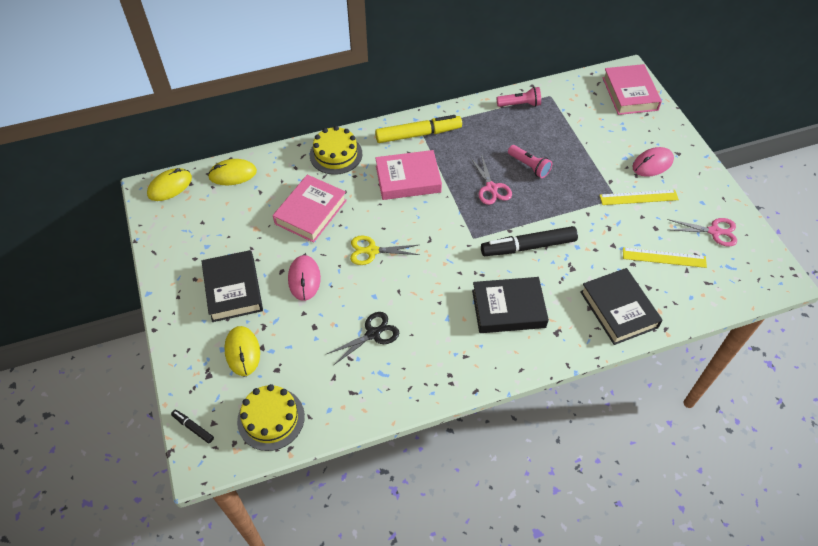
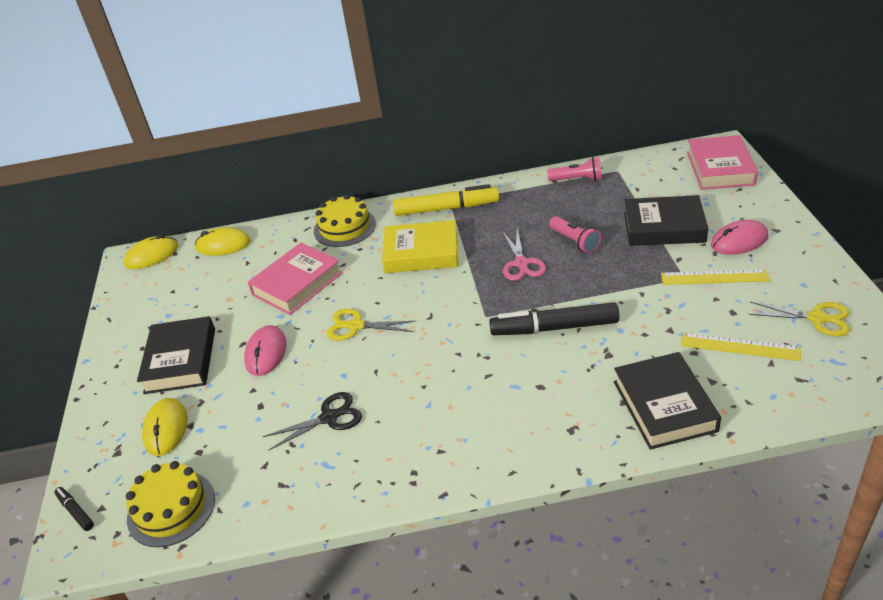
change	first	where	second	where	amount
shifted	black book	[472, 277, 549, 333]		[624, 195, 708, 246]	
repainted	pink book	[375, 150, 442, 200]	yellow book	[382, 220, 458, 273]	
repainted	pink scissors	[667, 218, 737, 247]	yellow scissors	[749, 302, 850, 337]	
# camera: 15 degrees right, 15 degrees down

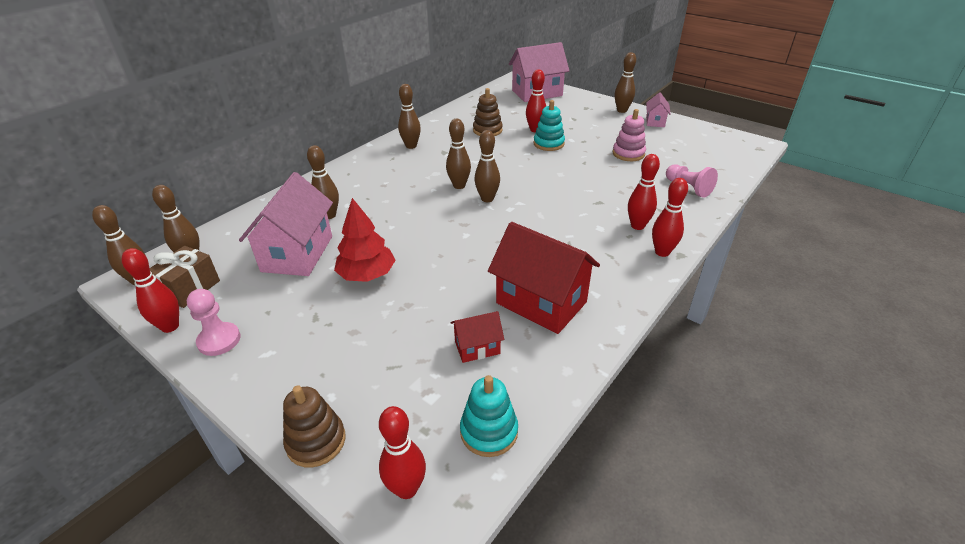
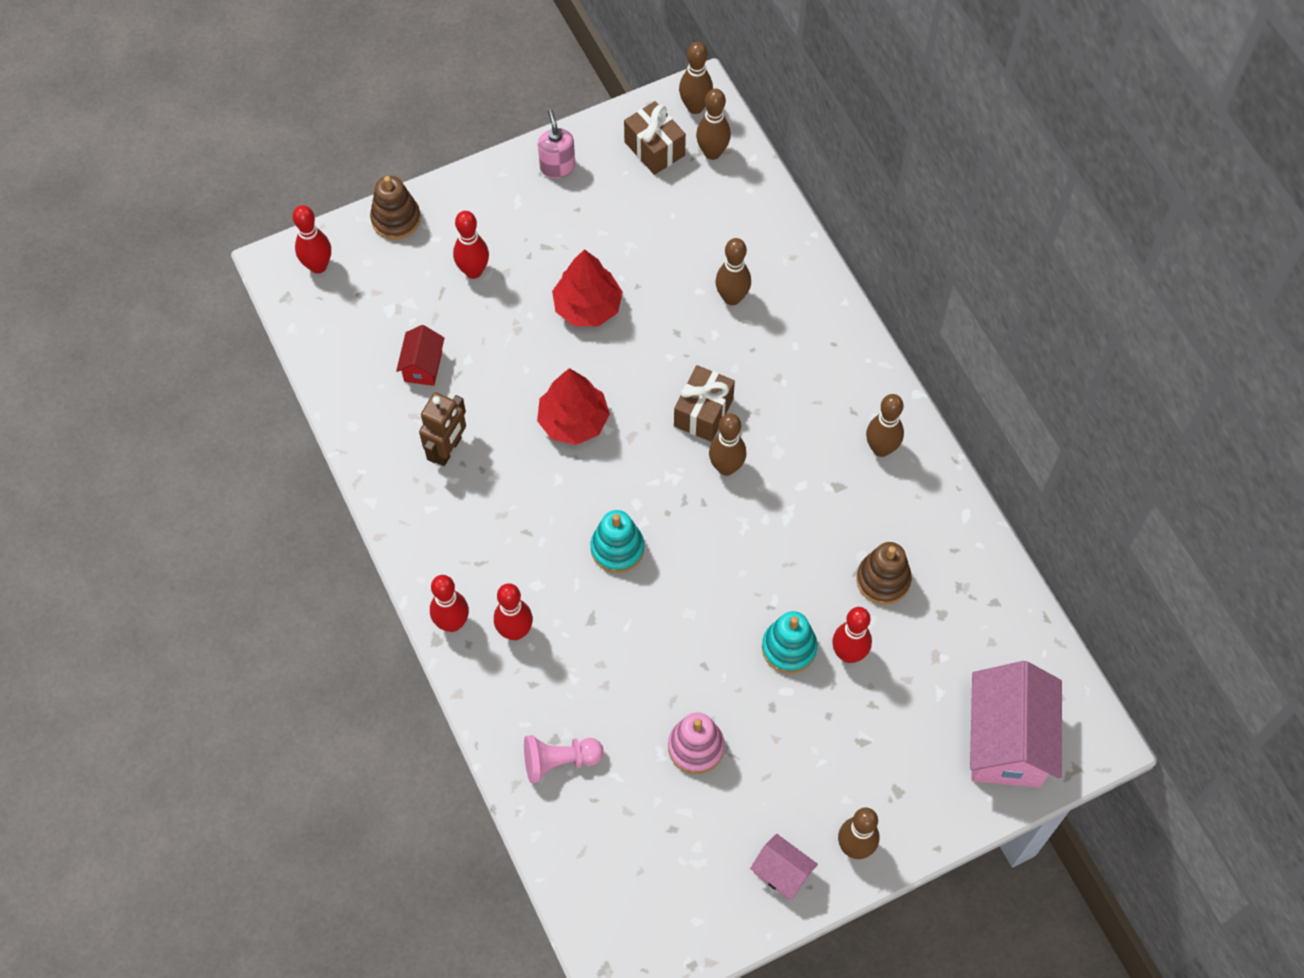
change	first	where	second	where	amount
gone	pink house	[239, 172, 333, 276]			
gone	brown bowling pin	[474, 130, 500, 202]			
new			red tree	[537, 368, 610, 445]	
new			brown gift	[674, 365, 735, 442]	
shifted	red bowling pin	[122, 248, 179, 333]		[453, 211, 489, 279]	
shifted	turquoise stacking toy	[460, 375, 518, 457]		[591, 510, 644, 573]	
swapped	pink pawn	[187, 289, 240, 356]	pink soap dispenser	[538, 109, 575, 178]	
swapped	red house	[488, 222, 600, 334]	brown robot	[419, 392, 466, 466]	
# camera: 115 degrees right, 25 degrees up

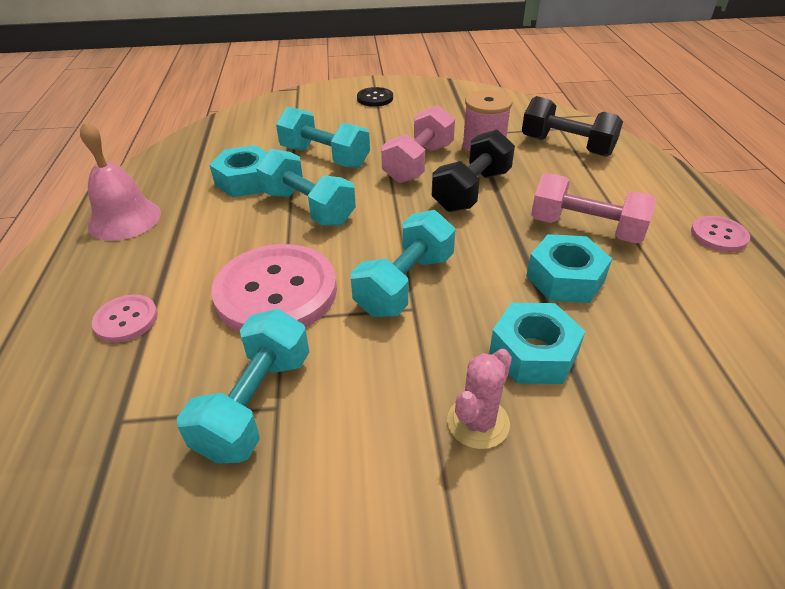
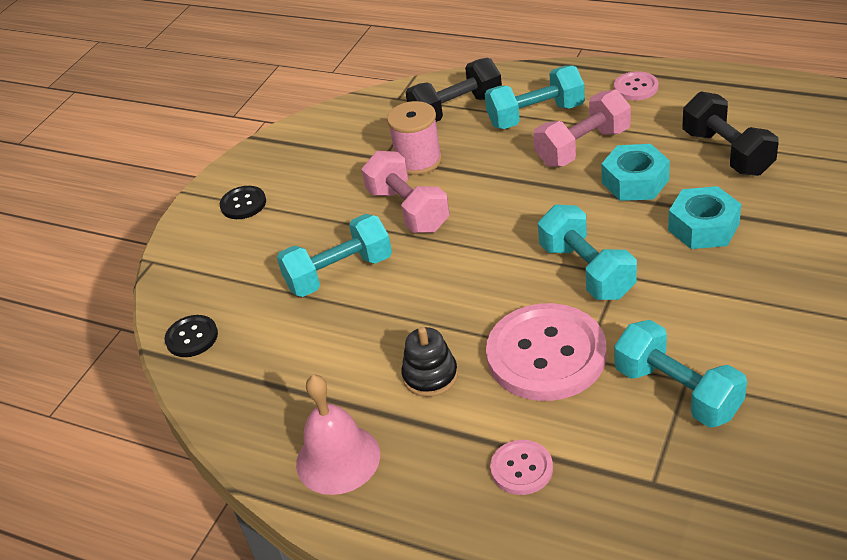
change	first	where	second	where	amount
gone	turquoise nut	[210, 145, 268, 197]			
gone	pink cactus	[447, 349, 512, 449]			
new			black button	[165, 315, 218, 357]	
new			black stacking toy	[401, 327, 458, 397]	
shifted	turquoise dumbbell	[256, 149, 356, 226]		[485, 65, 585, 129]	
shifted	black dumbbell	[432, 129, 515, 212]		[683, 91, 779, 176]	
# camera: 55 degrees left, 0 degrees up

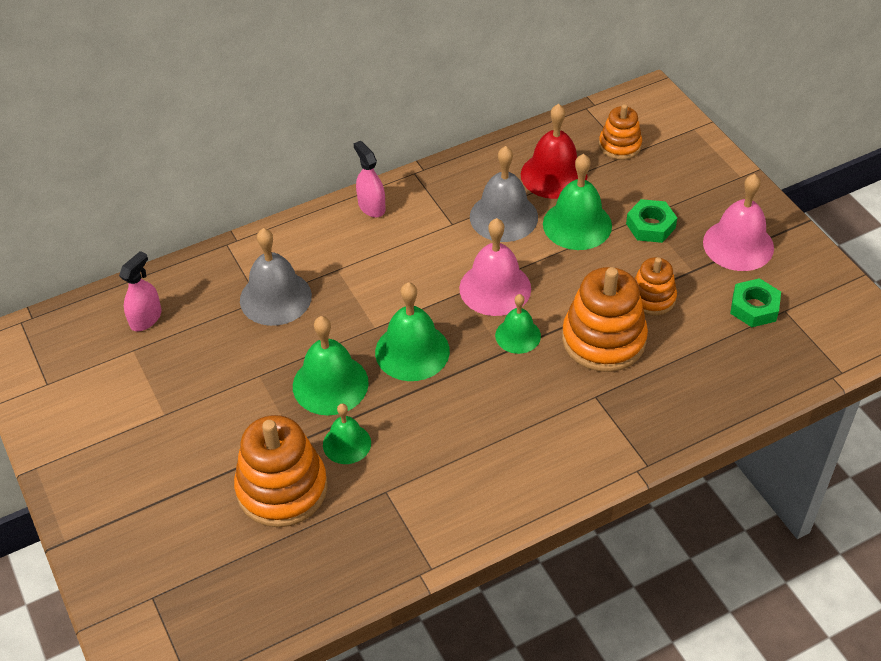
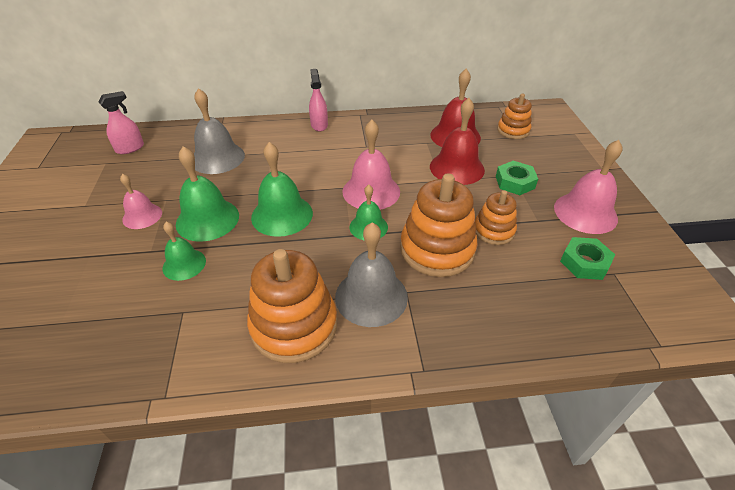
change	first	where	second	where	amount
new			pink bell	[120, 174, 162, 229]	
shifted	orange stacking toy	[234, 415, 328, 527]		[247, 249, 337, 363]	
shifted	grey bell	[470, 146, 538, 242]		[335, 222, 408, 327]	
repainted	green bell	[543, 154, 612, 250]	red bell	[430, 98, 485, 185]	
# camera: 20 degrees right, 5 degrees down

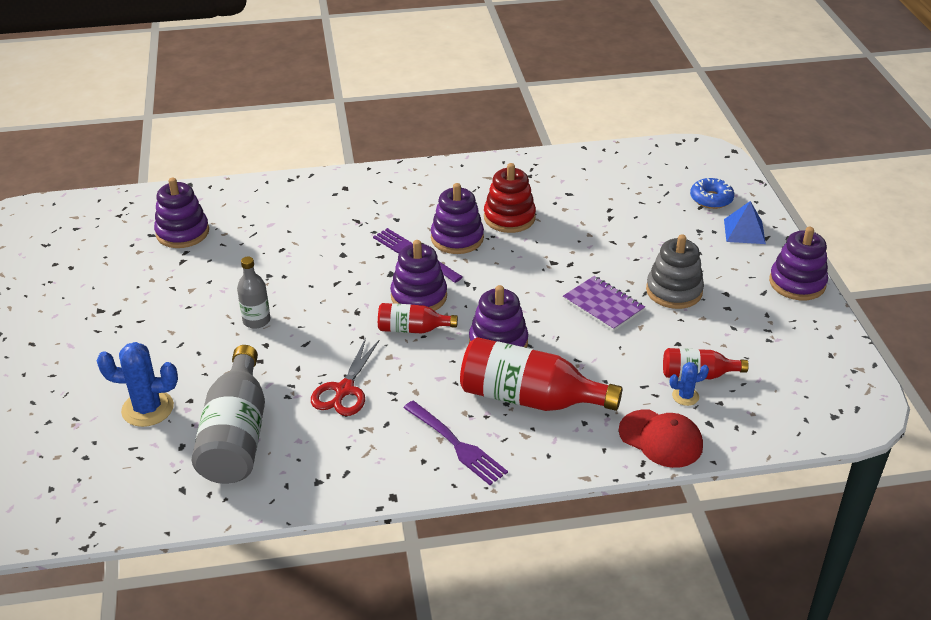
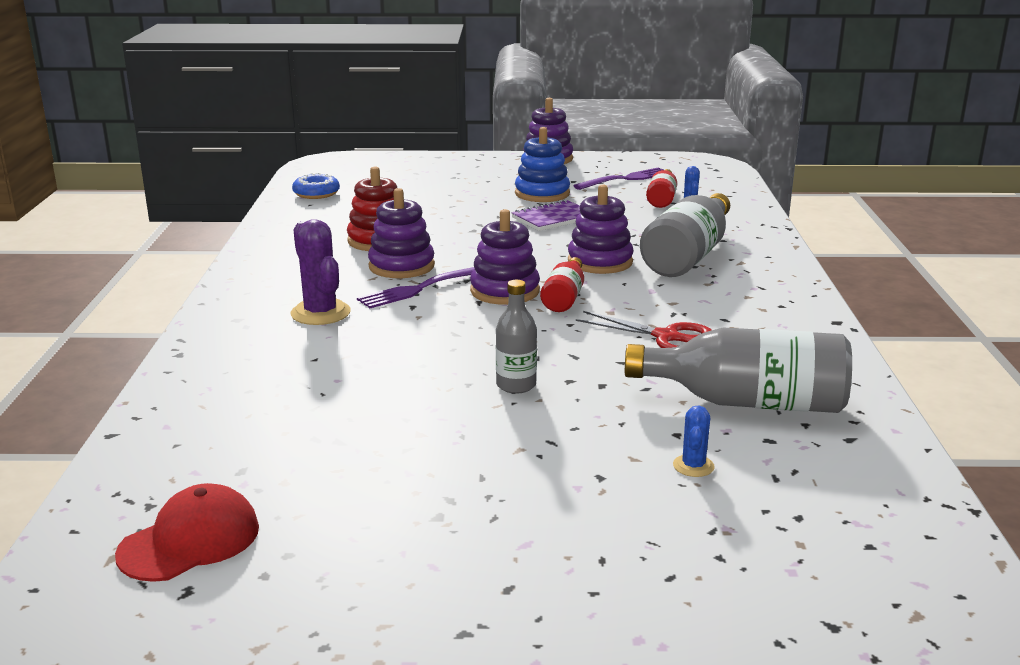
change	first	where	second	where	amount
gone	purple stacking toy	[154, 178, 209, 248]			
gone	blue pyramid	[724, 201, 766, 244]			
new			purple cactus	[290, 219, 350, 325]	
shifted	purple fork	[403, 401, 508, 485]		[573, 168, 664, 190]	
shifted	red cap	[619, 410, 703, 468]		[115, 483, 259, 582]	
shifted	blue donut	[690, 178, 734, 209]		[292, 173, 340, 199]	
repainted	red bottle	[460, 337, 623, 411]	grey bottle	[640, 193, 730, 277]	
repainted	grey stacking toy	[646, 234, 704, 309]	blue stacking toy	[515, 127, 570, 202]	
scaled	blue cactus	[97, 342, 178, 427]		[673, 406, 715, 477]	x0.53
# camera: 80 degrees left, 15 degrees down

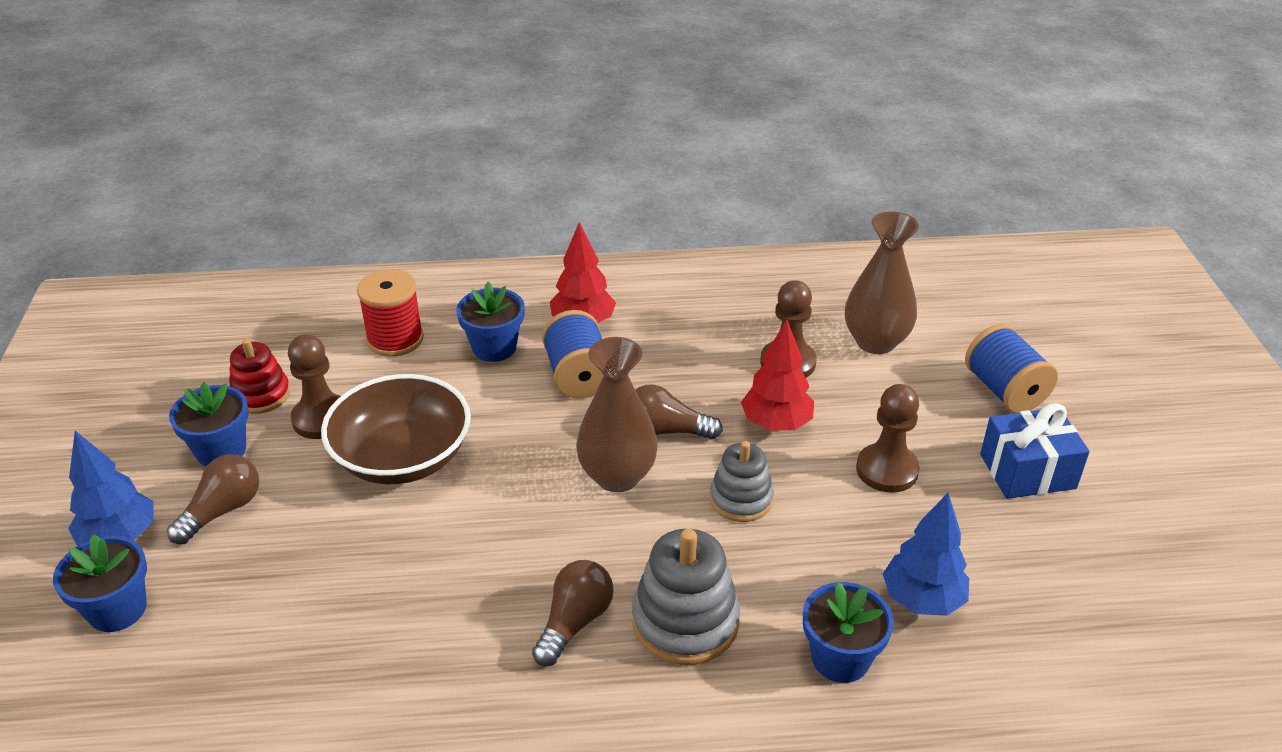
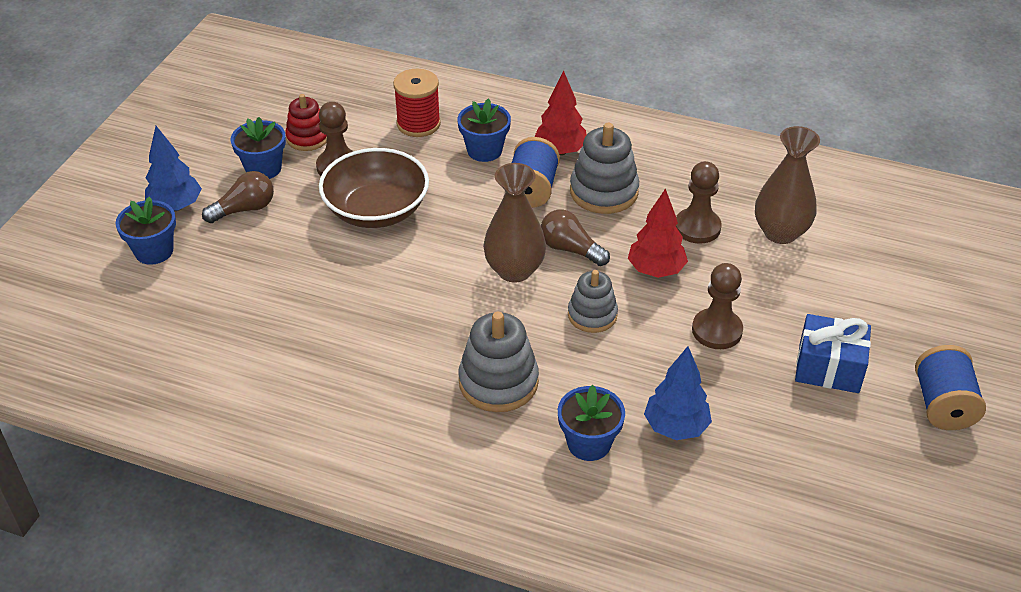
change	first	where	second	where	amount
gone	brown light bulb	[532, 560, 614, 666]			
new			grey stacking toy	[570, 123, 639, 214]	
shifted	blue spool	[965, 324, 1058, 413]		[915, 345, 986, 430]	
# camera: 25 degrees right, 5 degrees up

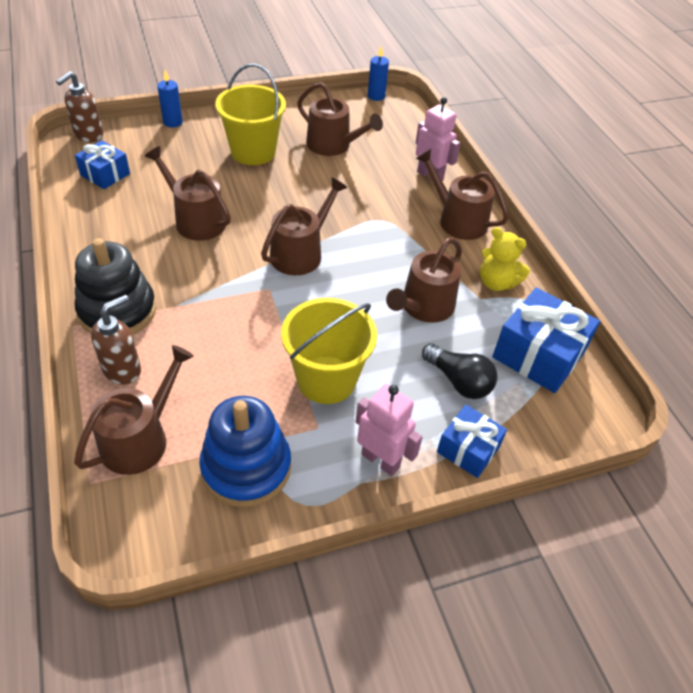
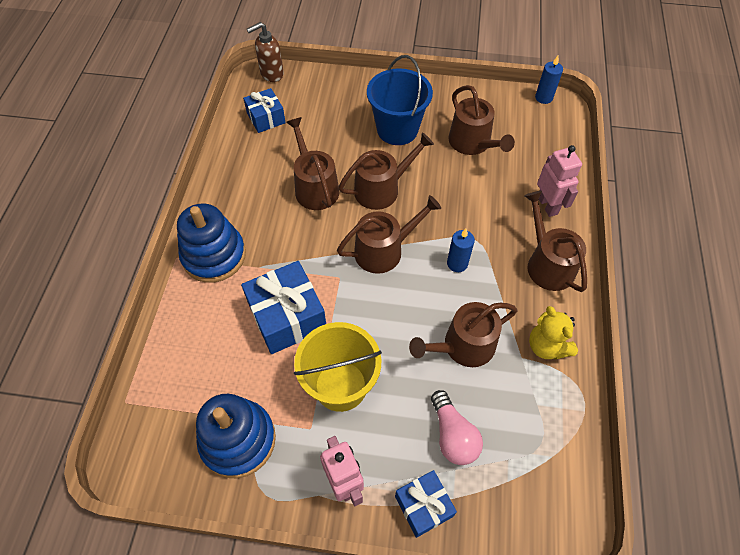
change	first	where	second	where	amount
gone	brown soap dispenser	[91, 295, 141, 385]			
shifted	brown watering can	[74, 345, 194, 475]		[339, 132, 434, 210]	
shifted	blue candle	[157, 70, 183, 128]		[447, 229, 475, 272]	
shifted	blue gift	[492, 287, 600, 393]		[241, 261, 326, 354]	
repainted	black stacking toy	[75, 238, 156, 335]	blue stacking toy	[177, 203, 246, 283]	
repainted	yellow bucket	[215, 64, 286, 165]	blue bucket	[367, 55, 433, 145]	
repainted	black light bulb	[422, 343, 498, 399]	pink light bulb	[431, 390, 483, 465]	
# camera: 30 degrees right, 10 degrees up

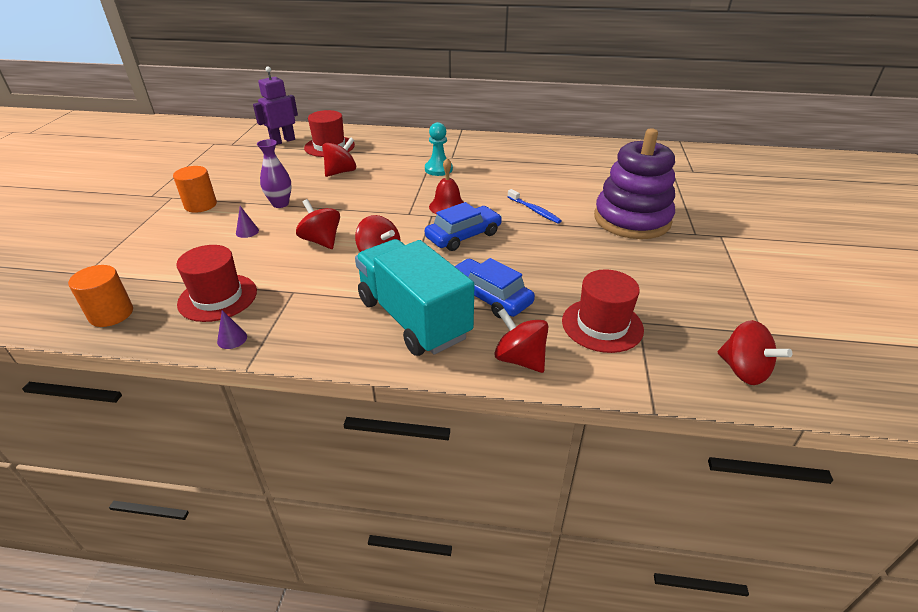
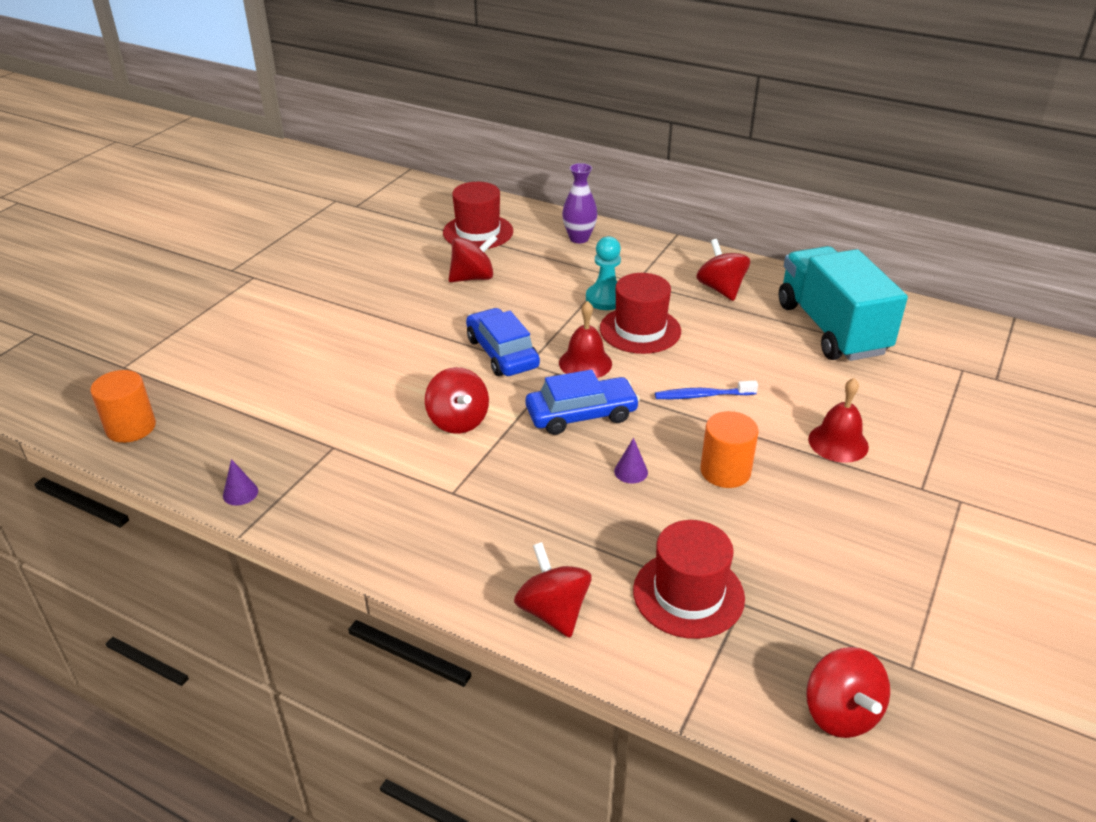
change	first	where	second	where	amount
gone	purple robot	[253, 66, 298, 145]			
shifted	orange cylinder	[173, 166, 217, 213]		[700, 411, 759, 488]	
shifted	red hat	[176, 245, 257, 322]		[600, 273, 681, 354]	
shifted	purple cone	[236, 206, 259, 238]		[614, 438, 648, 483]	
shifted	purple vase	[257, 139, 292, 208]		[562, 163, 597, 243]	
shifted	red spinning top	[296, 199, 340, 249]		[696, 239, 750, 301]	
shifted	turquoise truck	[355, 239, 475, 356]		[779, 246, 908, 361]	
shifted	blue car	[455, 258, 535, 318]		[466, 308, 540, 376]	
swapped	purple stacking toy	[594, 128, 675, 239]	red bell	[808, 378, 869, 463]	
rotated	blue toothbrush	[507, 189, 562, 224]		[655, 381, 758, 399]	105 degrees clockwise
# camera: 20 degrees right, 0 degrees up

